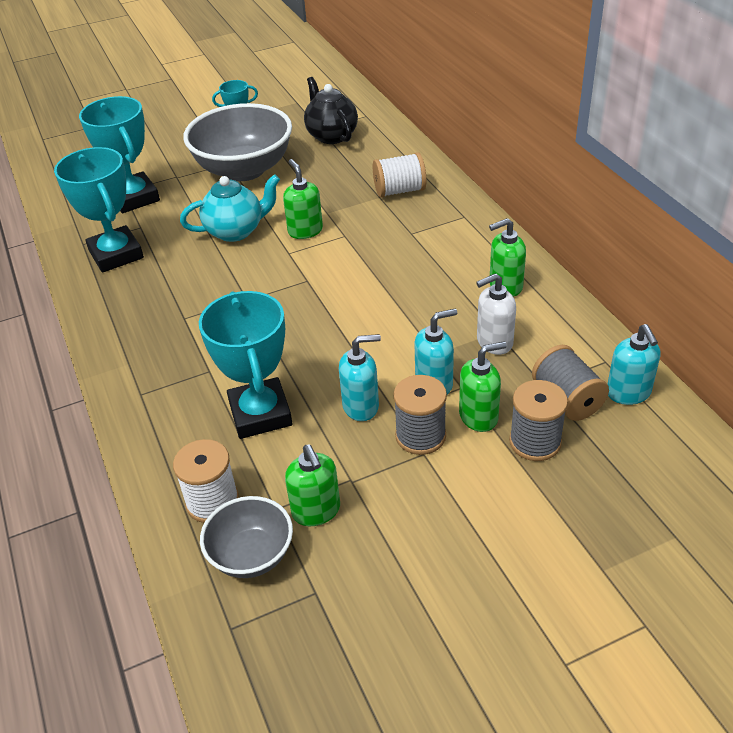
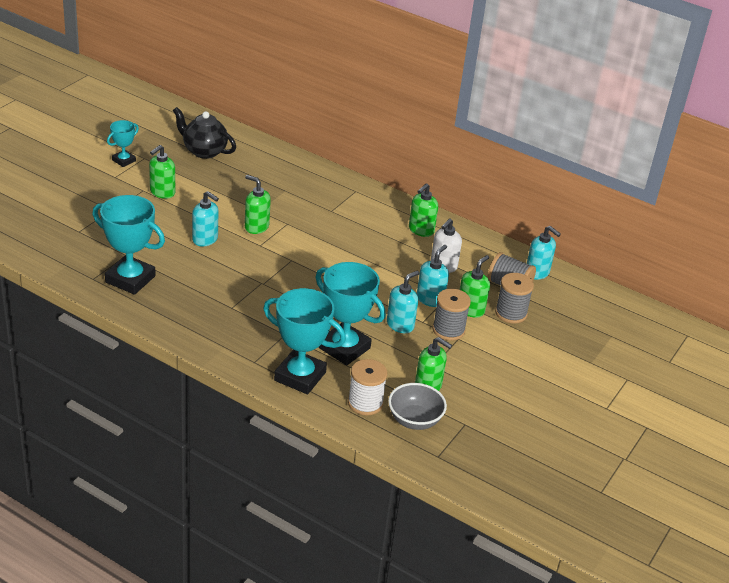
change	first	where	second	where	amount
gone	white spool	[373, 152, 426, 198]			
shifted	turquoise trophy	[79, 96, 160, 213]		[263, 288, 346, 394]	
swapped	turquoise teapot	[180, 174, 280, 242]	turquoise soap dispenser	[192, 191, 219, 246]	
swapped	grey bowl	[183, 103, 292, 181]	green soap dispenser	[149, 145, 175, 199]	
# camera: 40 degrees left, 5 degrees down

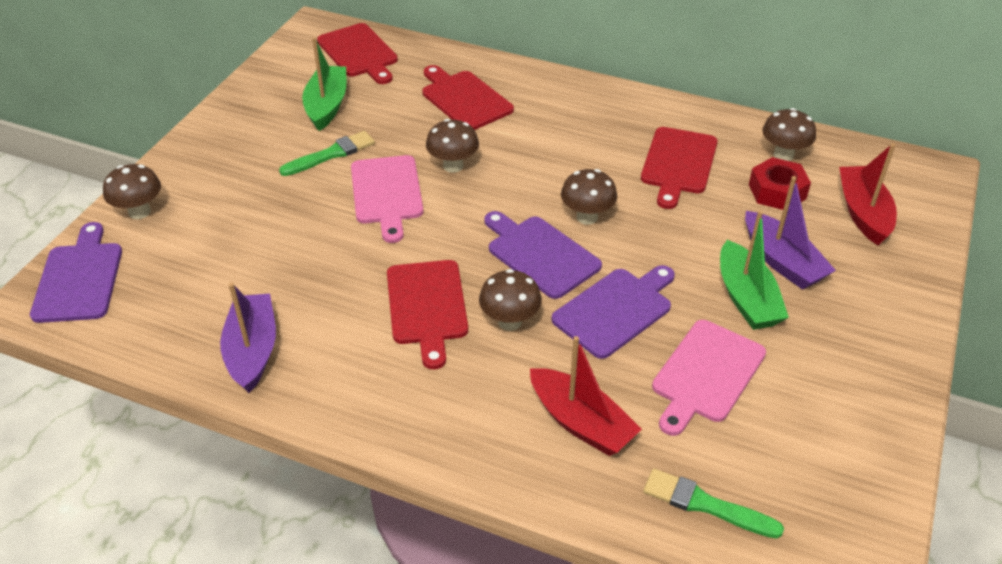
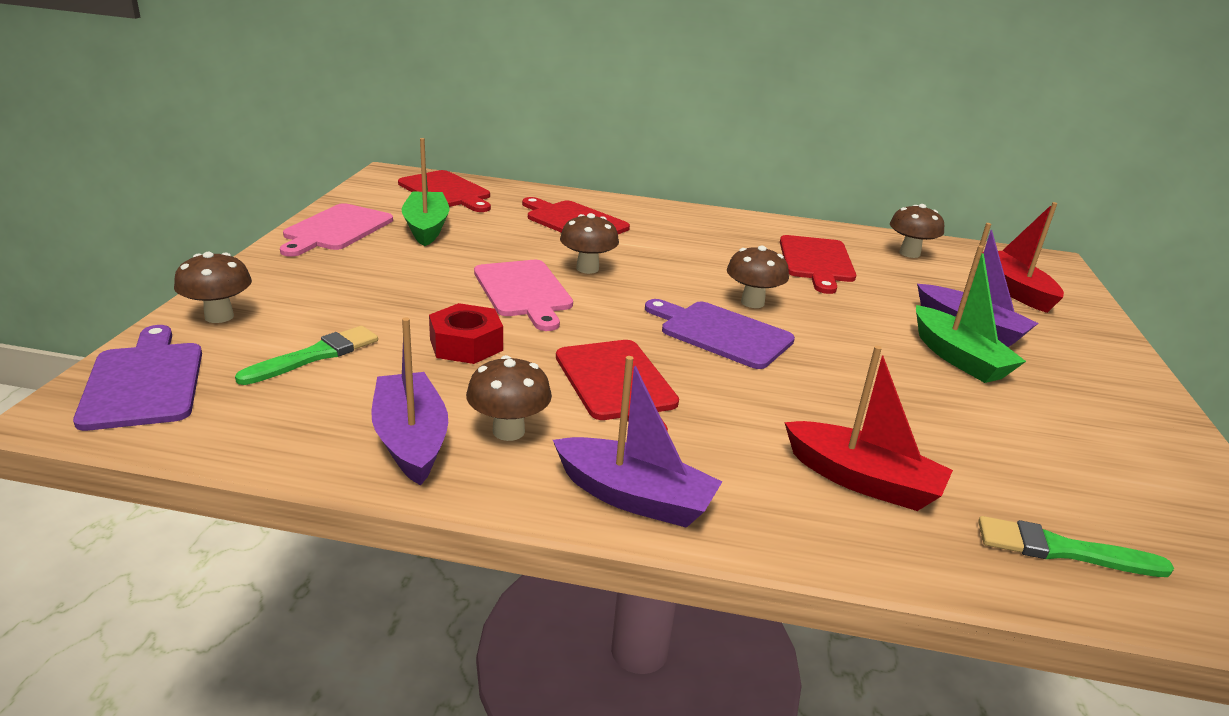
change	first	where	second	where	amount
gone	purple cutting board	[552, 265, 675, 359]			
new			purple boat	[553, 356, 722, 528]	
shifted	green brush	[279, 131, 375, 176]		[235, 326, 378, 385]	
shifted	brown mushroom	[479, 269, 542, 331]		[466, 355, 552, 441]	
shifted	pink cutting board	[652, 320, 766, 436]		[280, 203, 393, 257]	
shifted	red nut	[749, 157, 811, 210]		[429, 303, 503, 364]	
# camera: 15 degrees left, 15 degrees down

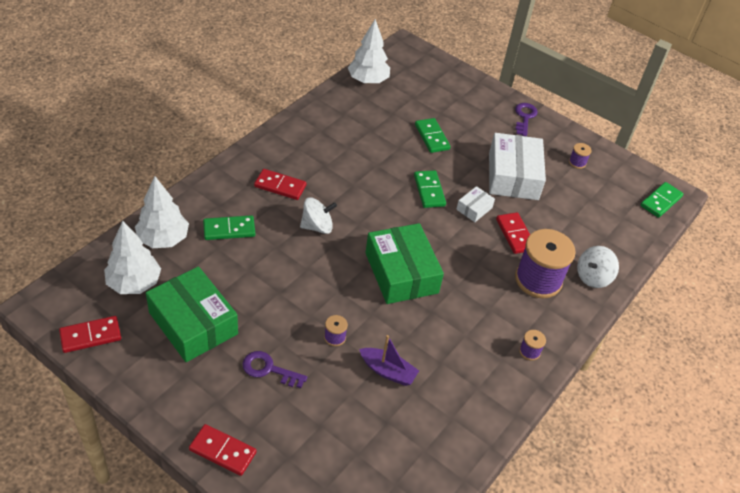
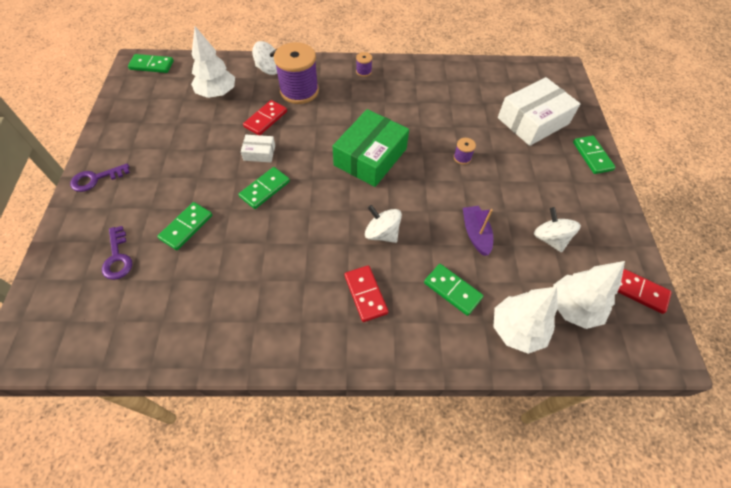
change	first	where	second	where	amount
gone	purple spool	[569, 143, 592, 169]			
shifted	purple key	[242, 351, 307, 388]		[102, 226, 132, 280]	
shifted	white tree	[348, 19, 390, 84]		[191, 26, 235, 98]	
shifted	purple boat	[359, 335, 419, 386]		[463, 206, 493, 256]	
shifted	white box	[489, 133, 546, 200]		[498, 77, 580, 146]	
swapped	green box	[146, 266, 238, 362]	white spinning top	[534, 207, 581, 253]	
repainted	red domino	[189, 424, 257, 476]	green domino	[573, 136, 616, 174]	
# camera: 125 degrees left, 10 degrees up

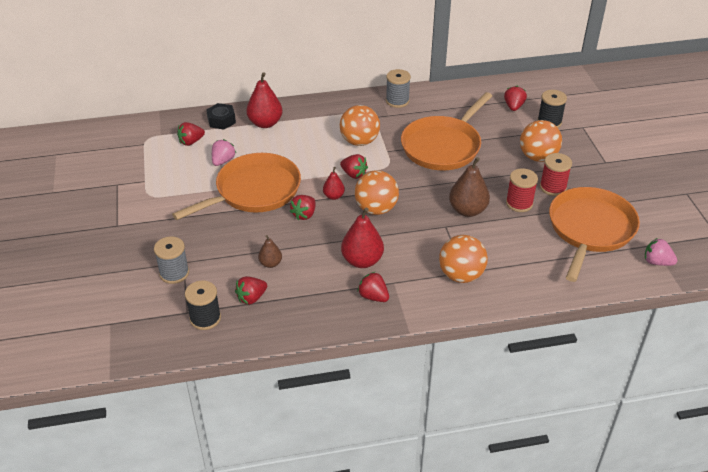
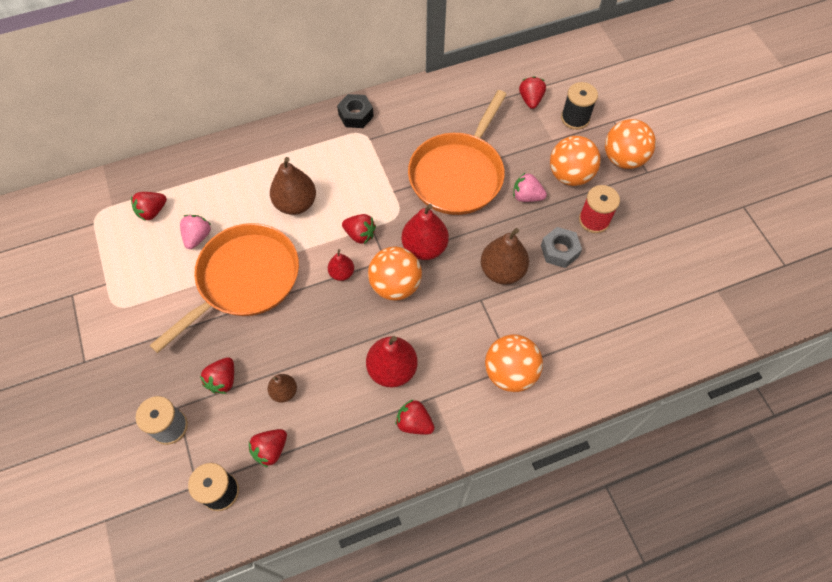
change	first	where	second	where	amount
gone	grey spool	[386, 69, 411, 108]			
gone	orange pan	[549, 187, 640, 282]			
new			brown pear	[270, 157, 316, 215]	
shifted	black nut	[206, 103, 236, 129]		[337, 94, 374, 128]	
shifted	red pear	[246, 72, 282, 128]		[401, 204, 449, 260]	
shifted	red strawberry	[290, 195, 316, 220]		[200, 357, 234, 394]	
shifted	orange ball	[340, 105, 380, 146]		[605, 119, 656, 169]	
shifted	pink strawberry	[645, 238, 677, 266]		[513, 173, 547, 202]	
swapped	red spool	[506, 168, 538, 212]	grey nut	[541, 227, 582, 268]	
# camera: 10 degrees left, 20 degrees up

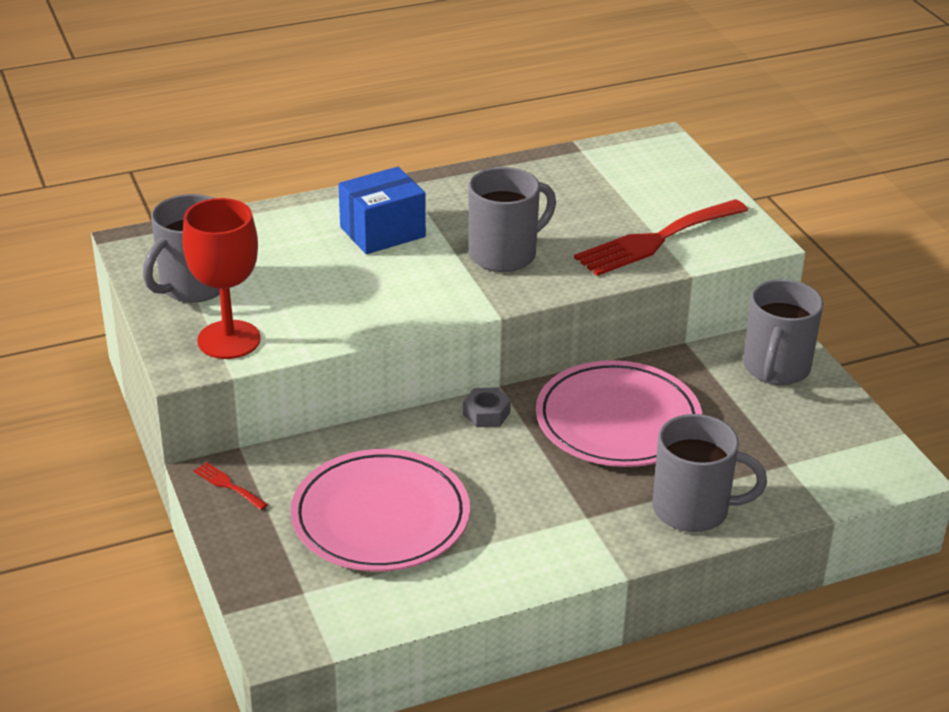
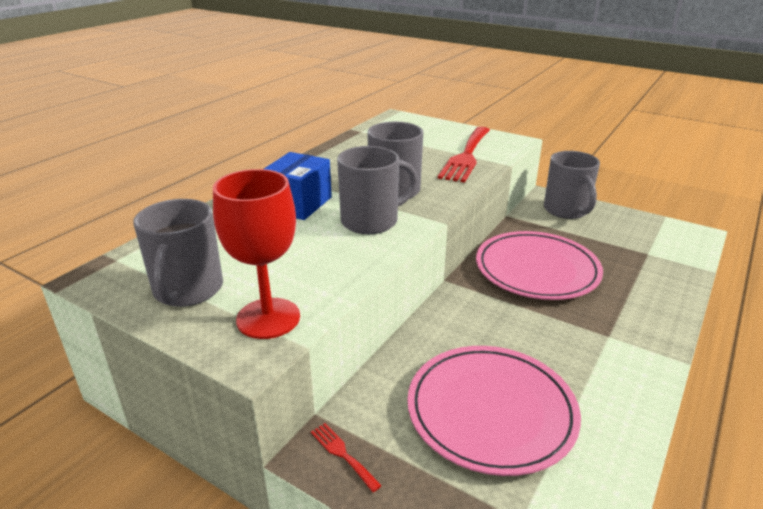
change	first	where	second	where	amount
gone	grey nut	[463, 387, 511, 427]			
shifted	grey mug	[653, 414, 767, 532]		[337, 146, 418, 234]	
rotated	red fork	[194, 462, 268, 510]		[311, 423, 382, 492]	45 degrees clockwise
# camera: 35 degrees left, 5 degrees down

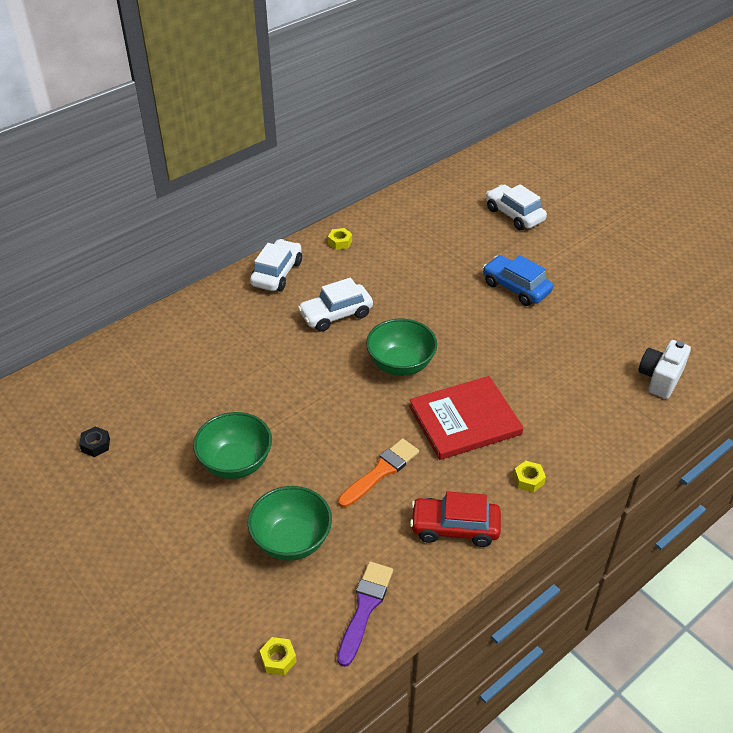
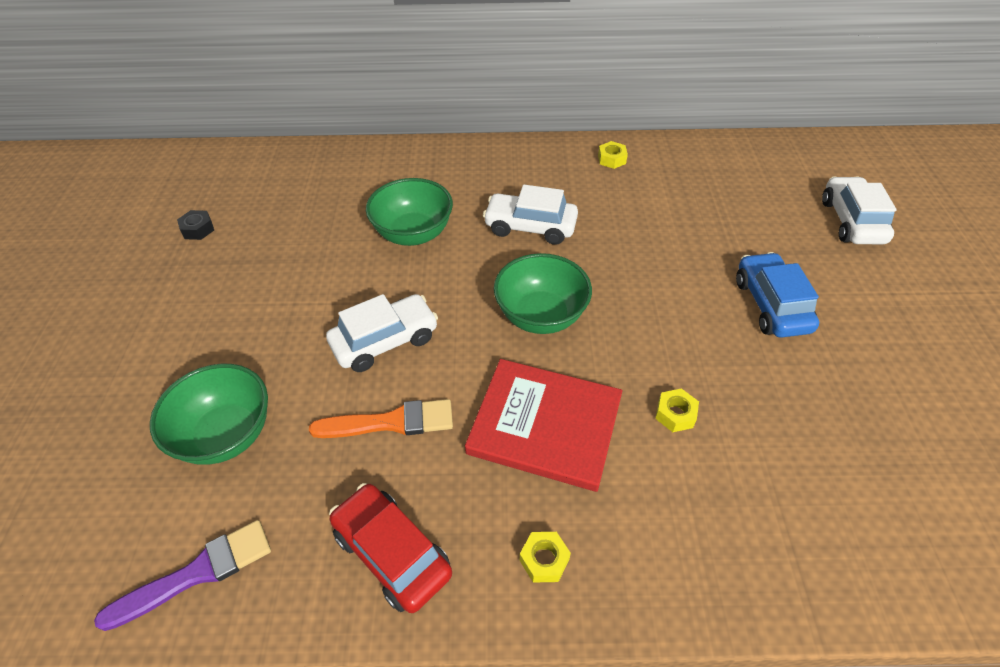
change	first	where	second	where	amount
gone	white camera	[638, 340, 691, 399]			
shifted	green bowl	[193, 412, 272, 479]		[366, 178, 453, 246]	
shifted	white car	[250, 239, 302, 291]		[326, 294, 438, 372]	
shifted	yellow nut	[260, 637, 297, 675]		[655, 388, 699, 432]	
# camera: 40 degrees right, 5 degrees up

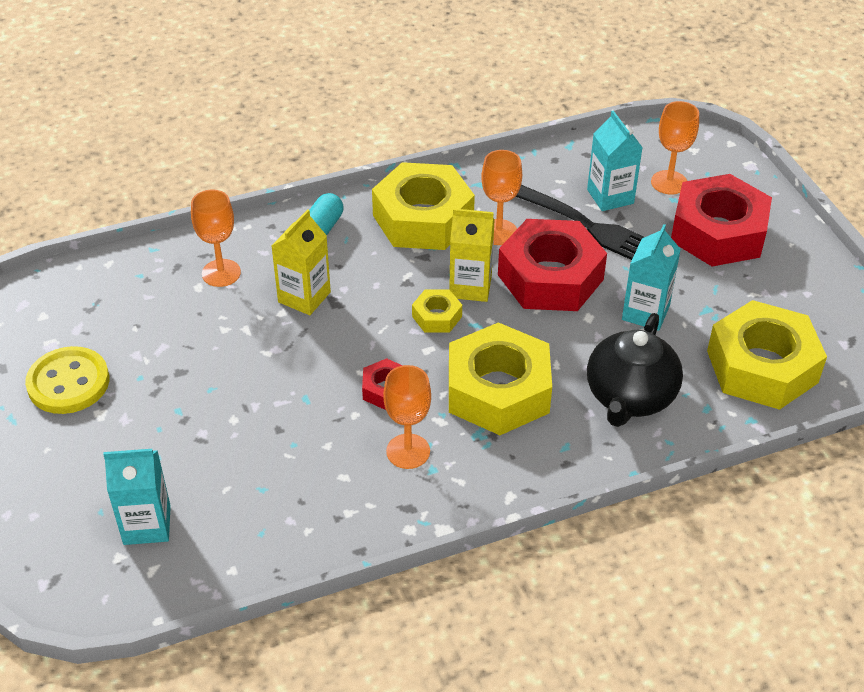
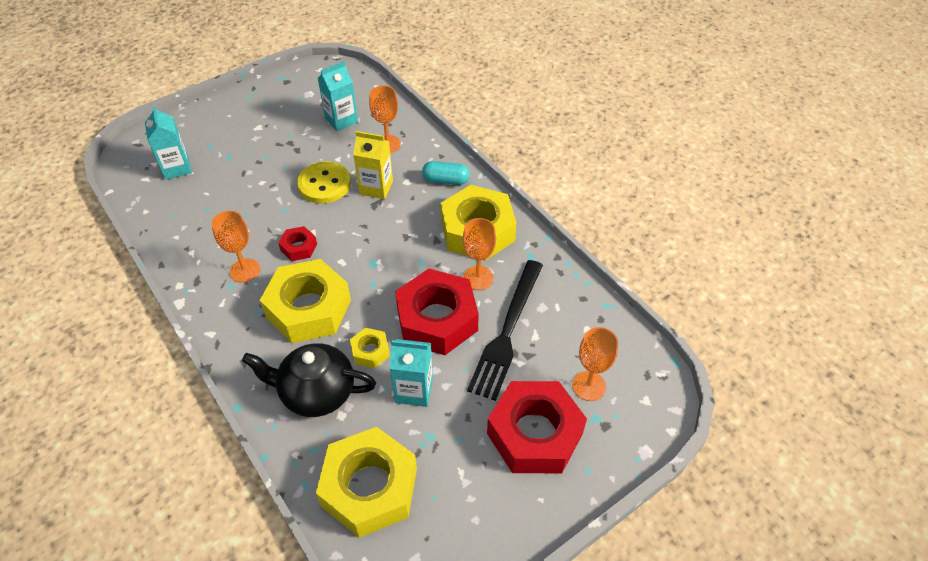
change	first	where	second	where	amount
gone	yellow carton	[449, 208, 495, 302]			
shifted	yellow button	[25, 346, 109, 414]		[297, 162, 351, 203]	
shifted	yellow nut	[412, 289, 462, 333]		[350, 328, 390, 368]	
shifted	turquoise carton	[587, 110, 643, 211]		[318, 61, 358, 131]	
# camera: 75 degrees right, 5 degrees up

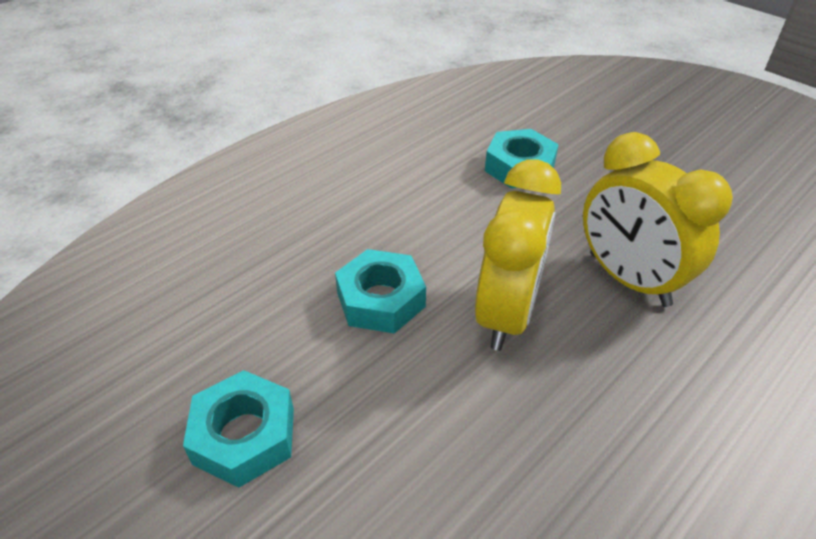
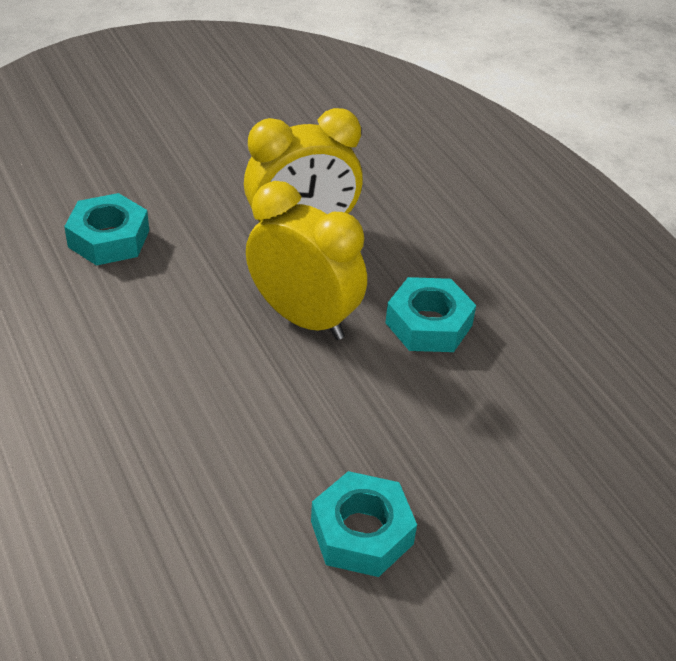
change	first	where	second	where	amount
shifted	turquoise nut	[335, 249, 426, 334]		[385, 277, 476, 352]	
# camera: 75 degrees left, 0 degrees up

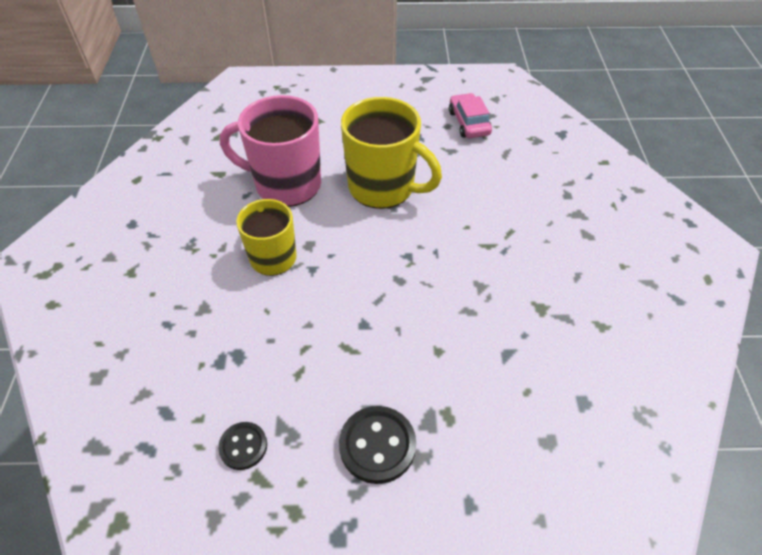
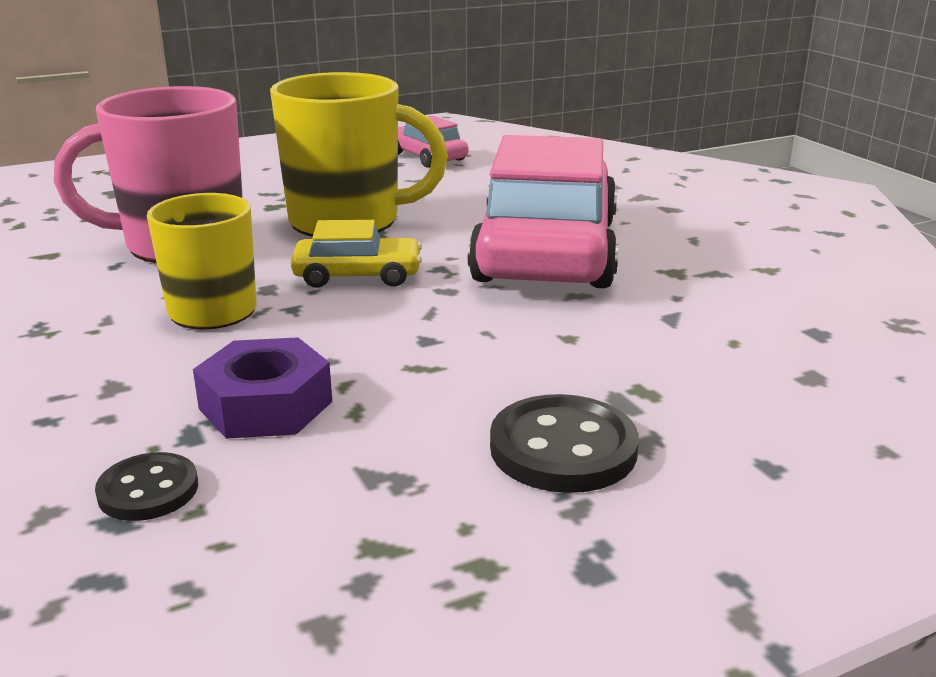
change	first	where	second	where	amount
new			purple nut	[193, 337, 332, 439]	
new			yellow car	[291, 220, 422, 288]	
new			pink car	[468, 135, 618, 288]	
shifted	black button	[218, 422, 267, 470]		[95, 452, 198, 521]	
# camera: 25 degrees left, 25 degrees down

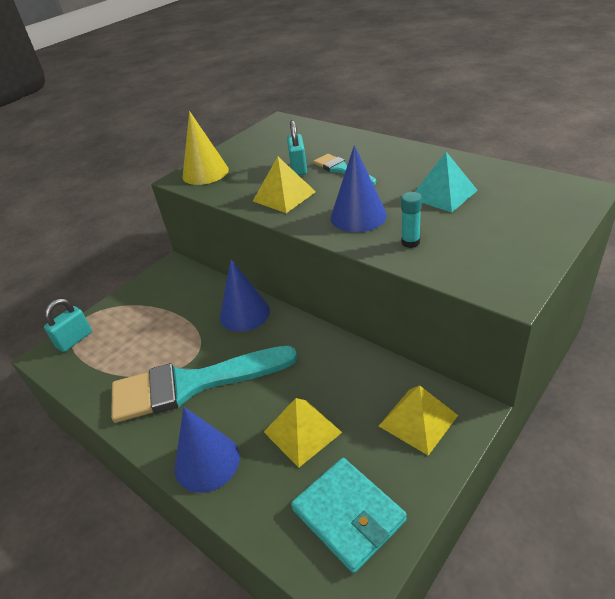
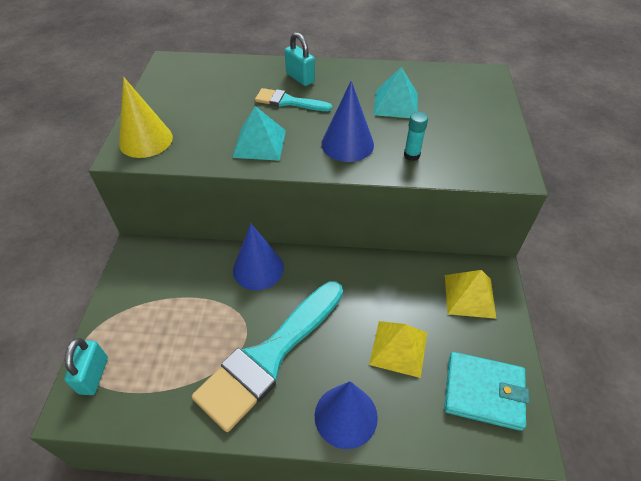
change	first	where	second	where	amount
shifted	turquoise padlock	[287, 120, 307, 176]		[285, 32, 315, 86]	
repainted	yellow pyramid	[253, 157, 316, 213]	turquoise pyramid	[232, 106, 286, 161]	
# camera: 40 degrees left, 10 degrees up

